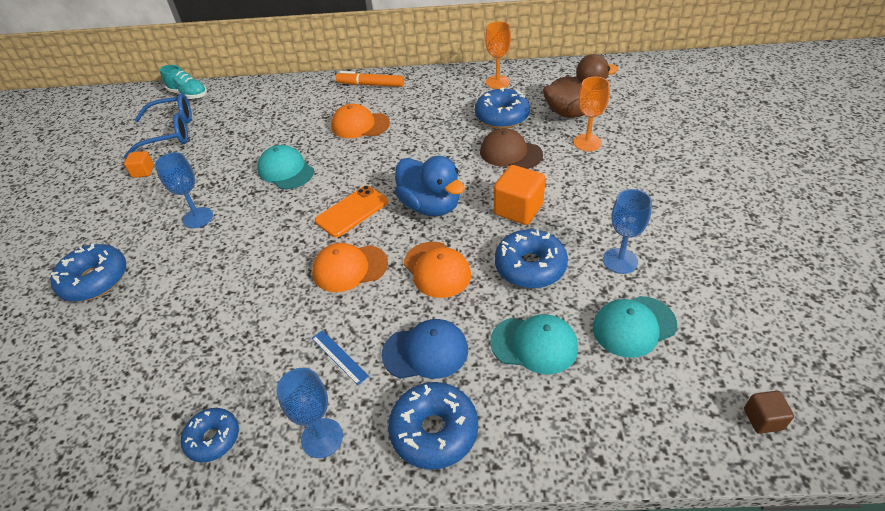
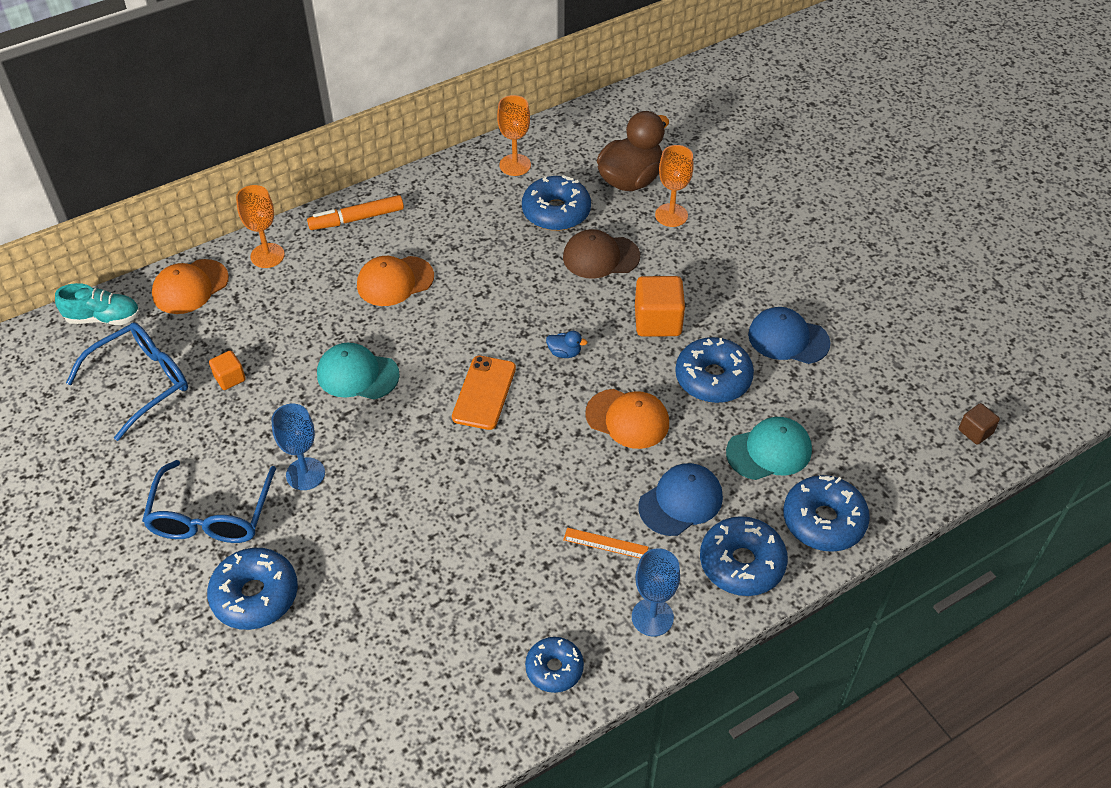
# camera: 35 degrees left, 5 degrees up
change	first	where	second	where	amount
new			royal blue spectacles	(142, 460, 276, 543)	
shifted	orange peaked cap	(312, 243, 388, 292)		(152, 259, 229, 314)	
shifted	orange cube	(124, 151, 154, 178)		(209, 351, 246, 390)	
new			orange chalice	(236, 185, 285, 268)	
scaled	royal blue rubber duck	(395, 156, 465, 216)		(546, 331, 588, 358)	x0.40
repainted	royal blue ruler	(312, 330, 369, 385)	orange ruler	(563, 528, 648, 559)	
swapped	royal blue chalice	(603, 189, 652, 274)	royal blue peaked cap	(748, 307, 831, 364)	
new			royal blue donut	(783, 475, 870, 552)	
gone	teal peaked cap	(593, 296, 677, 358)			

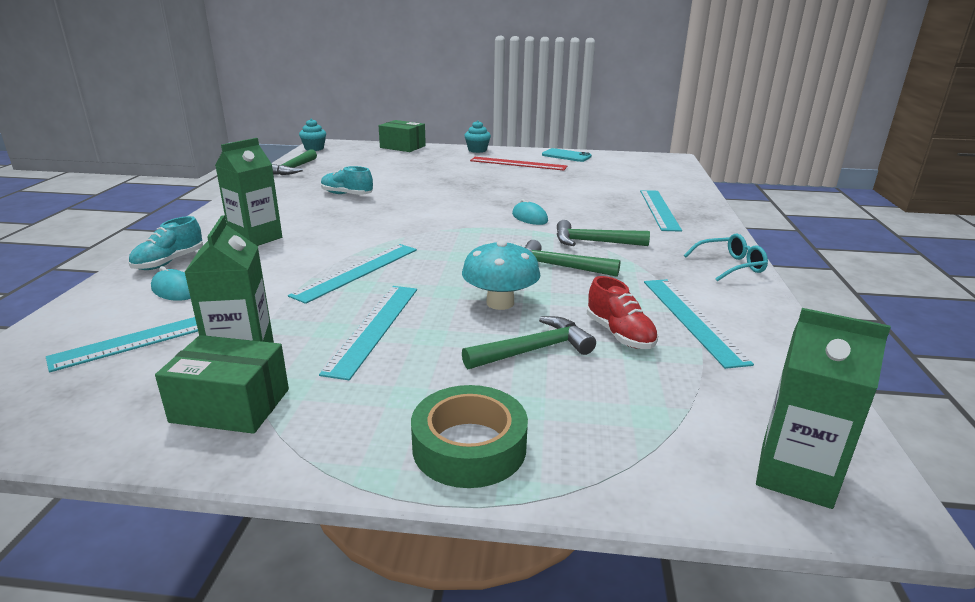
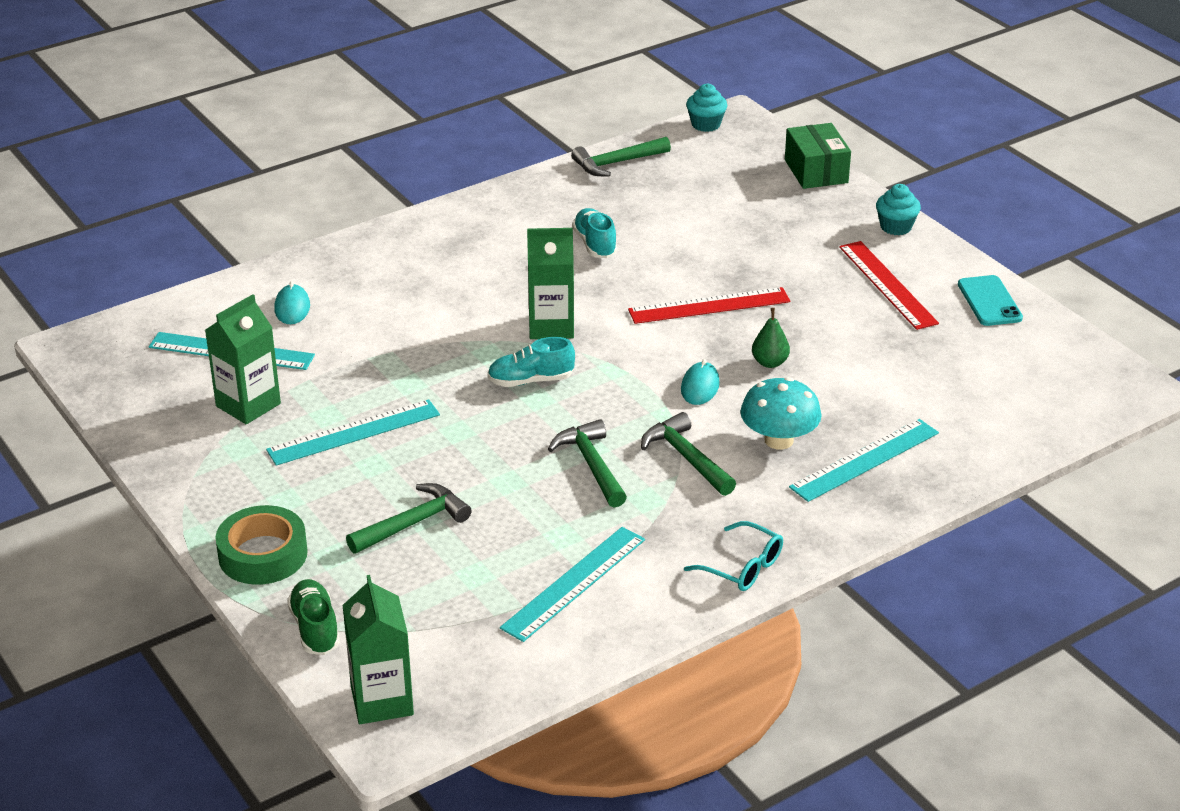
# camera: 50 degrees right, 10 degrees up
change	first	where	second	where	amount
new			emerald lace-up shoe	(287, 579, 340, 655)	
rotated	emerald carpenter's hammer	(462, 316, 596, 369)		(346, 483, 472, 554)	60 degrees counterclockwise
shifted	teal lace-up shoe	(128, 216, 203, 270)		(487, 337, 575, 387)	
shifted	emerald milk carton	(215, 138, 282, 246)		(527, 228, 574, 339)	
new			red ruler	(628, 287, 790, 324)	
shifted	teal mushroom	(462, 240, 541, 310)		(740, 377, 822, 450)	
new			emerald pear fruit	(752, 308, 790, 368)	
gone	emerald box	(155, 335, 289, 434)			
gone	teal ruler	(288, 244, 417, 304)			
gone	red lace-up shoe	(587, 276, 658, 349)			

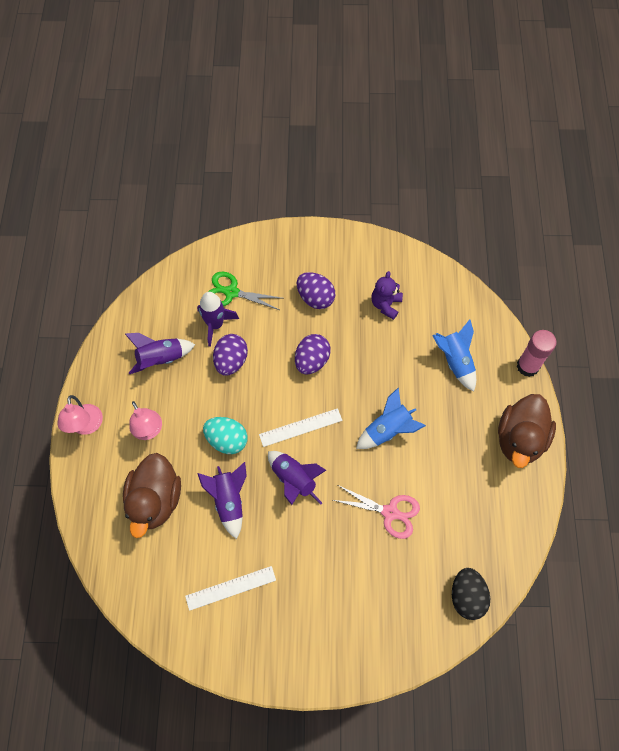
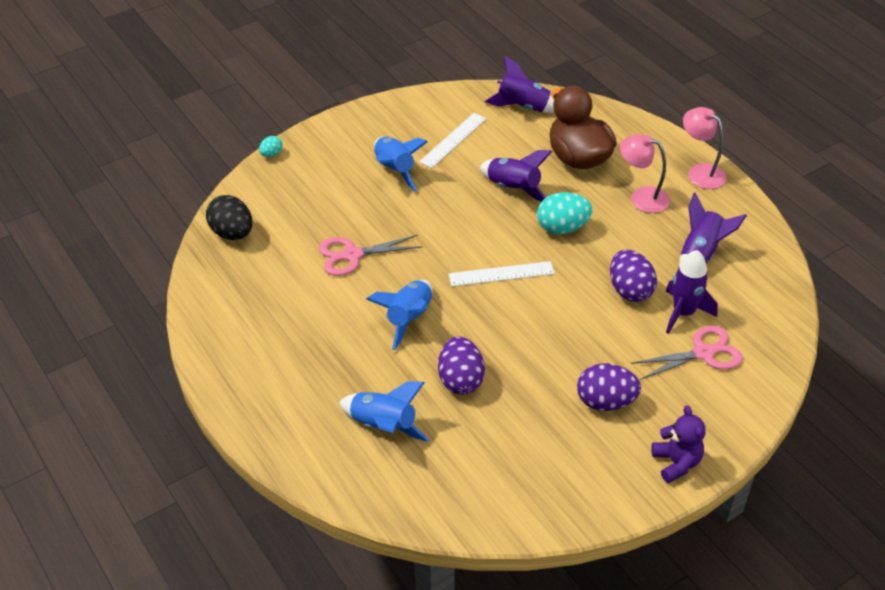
# camera: 145 degrees right, 20 degrees down
change	first	where	second	where	amount
new			teal egg	(259, 136, 283, 157)	
new			royal blue spaceship	(374, 136, 428, 192)	
shifted	purple egg	(295, 334, 331, 375)		(438, 337, 485, 395)	
rotated	pure white ruler	(259, 408, 342, 447)		(449, 261, 555, 286)	45 degrees clockwise
shifted	purple spaceship	(268, 451, 326, 505)		(485, 56, 554, 113)	
repainted	emerald shears	(208, 272, 282, 310)	rosy shears	(631, 326, 743, 380)	
shifted	purple teddy bear	(371, 271, 403, 320)		(651, 405, 706, 483)	
gone	dark brown rubber duck	(498, 394, 556, 468)			
gone	rosy glue	(517, 330, 557, 377)			

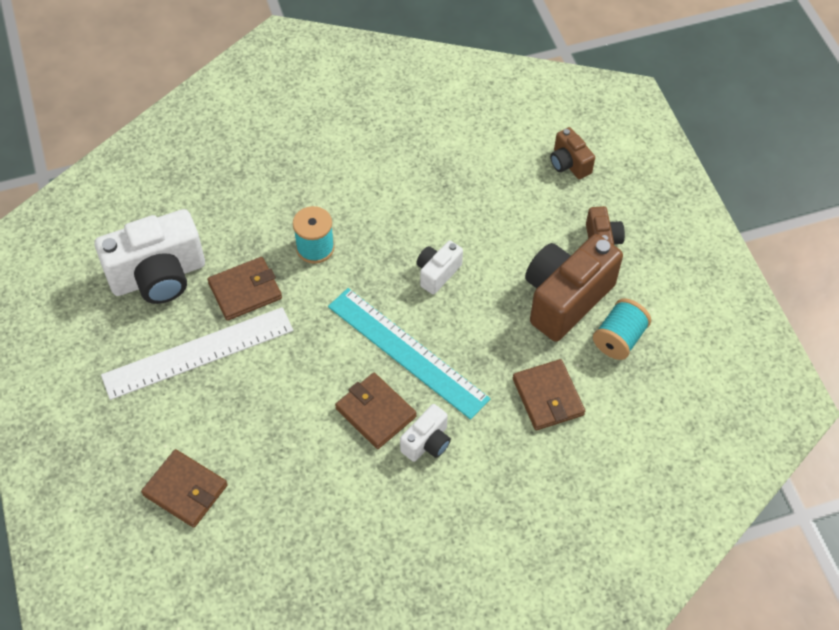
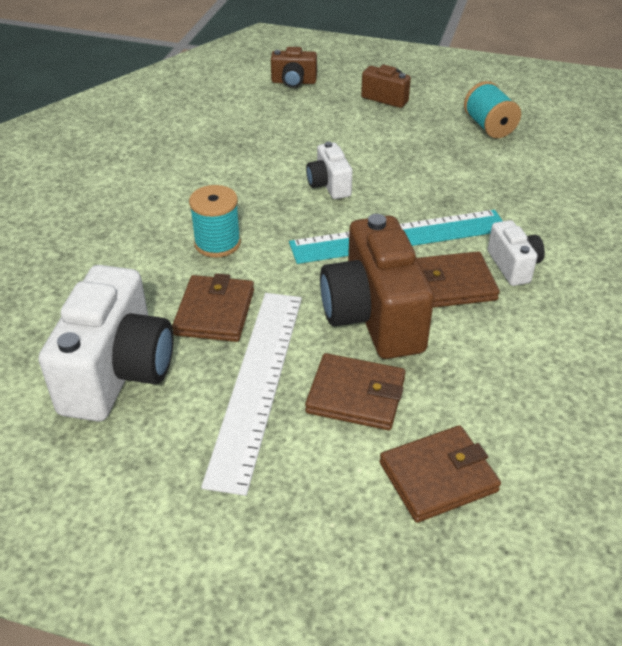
# camera: 55 degrees left, 15 degrees down
change	first	where	second	where	amount
shifted	dark brown card wallet	(513, 359, 585, 430)		(305, 353, 405, 430)	
shifted	dark brown compact camera	(525, 234, 623, 342)		(320, 214, 434, 359)	

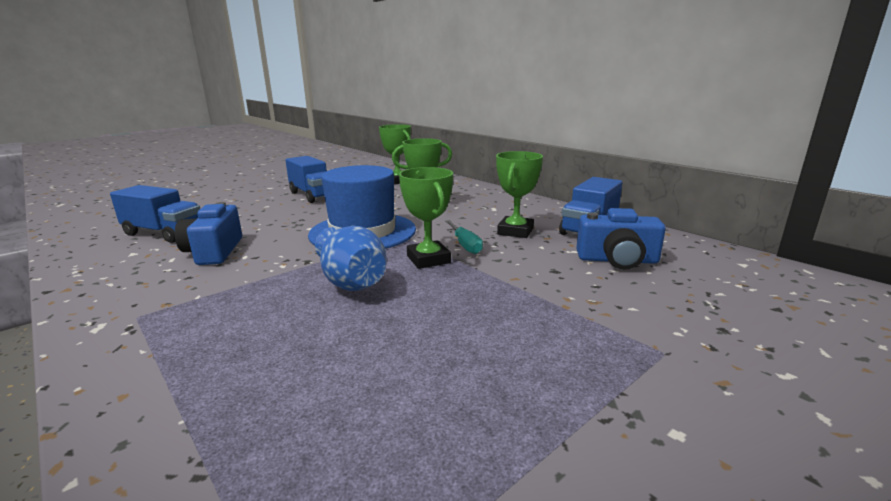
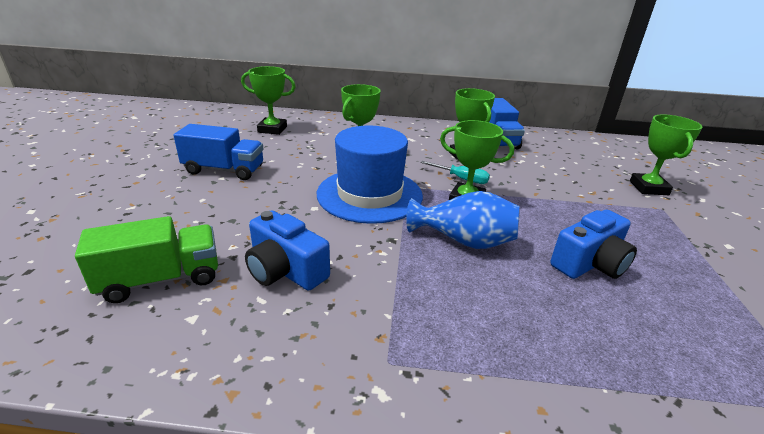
# camera: 45 degrees left, 10 degrees up
change	first	where	second	where	amount
repainted	royal blue truck	(110, 185, 200, 243)	emerald truck	(75, 216, 218, 303)	
shifted	royal blue compact camera	(576, 208, 666, 269)		(550, 210, 637, 279)	
new			emerald award cup	(630, 114, 702, 195)	

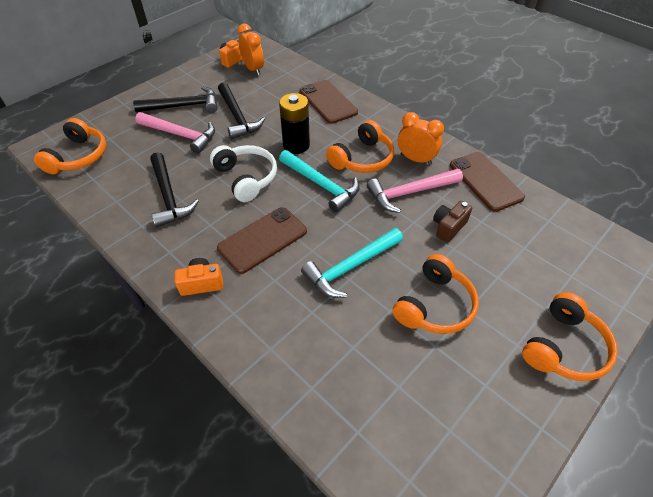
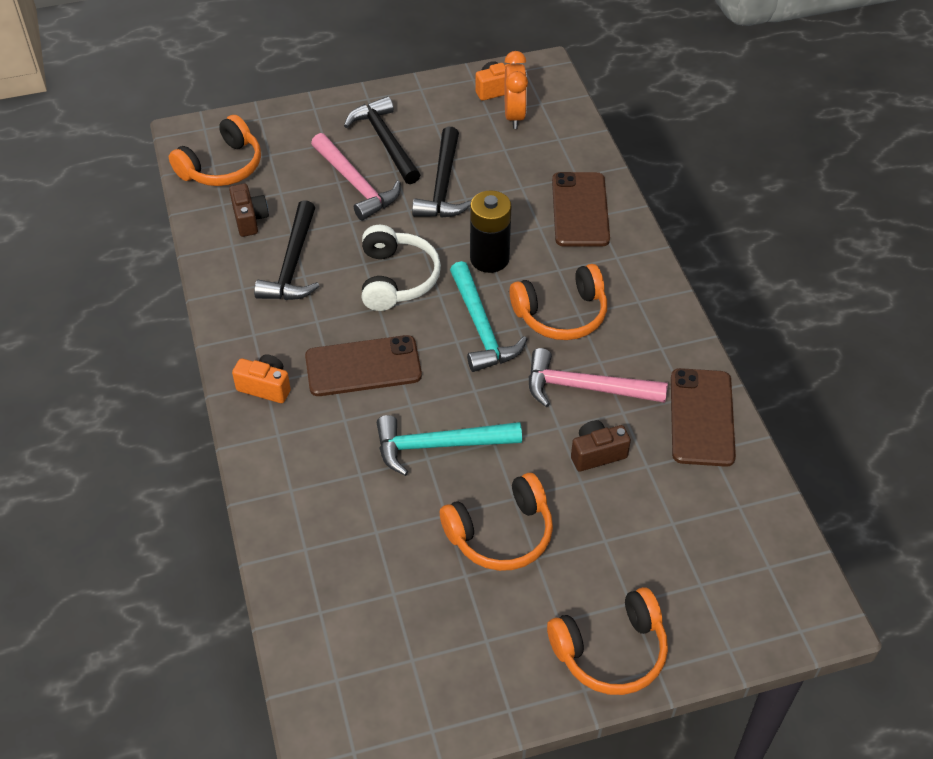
# camera: 30 degrees right, 0 degrees up
change	first	where	second	where	amount
new			dark brown compact camera	(229, 183, 269, 237)	
rotated	jet-black carpenter's hammer	(133, 86, 217, 113)		(344, 96, 420, 184)	135 degrees counterclockwise
gone	orange clock	(398, 112, 444, 165)			

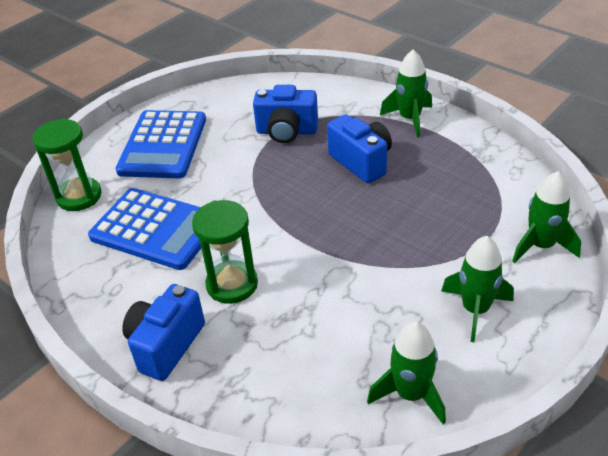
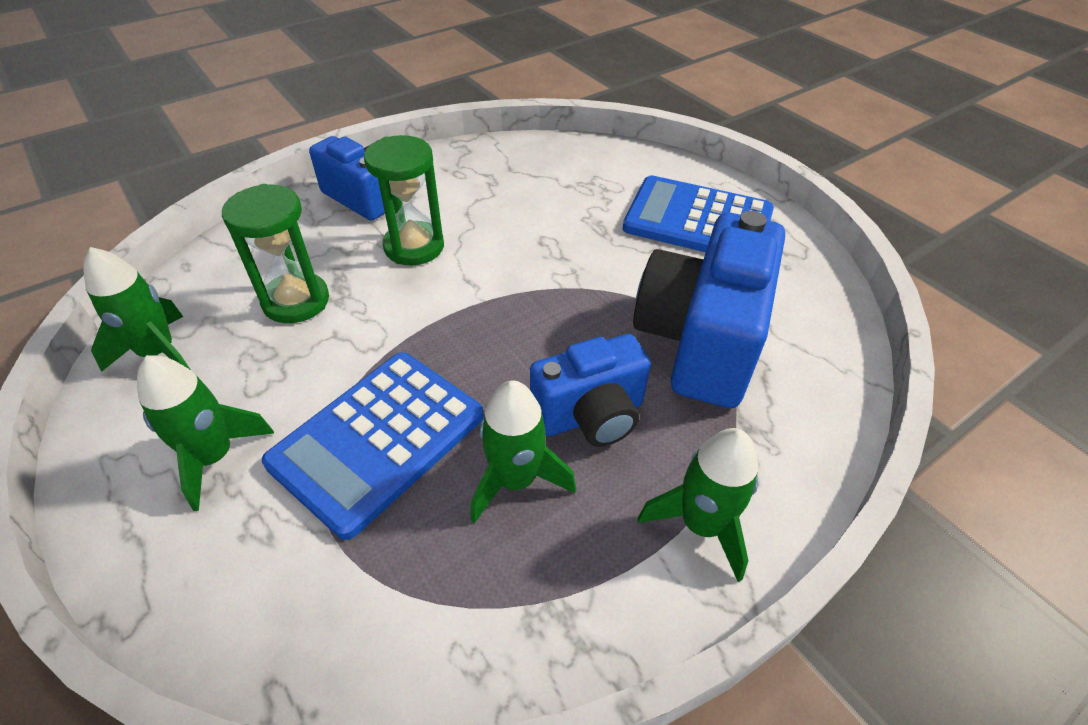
# camera: 100 degrees right, 5 degrees up
change	first	where	second	where	amount
shifted	emerald sand timer	(32, 118, 102, 211)		(222, 184, 329, 323)	
shifted	royal blue calculator	(88, 188, 201, 270)		(262, 352, 484, 540)	
shifted	emerald spaceship	(512, 171, 581, 263)		(471, 380, 576, 523)	
scaled	royal blue compact camera	(253, 85, 318, 143)		(633, 211, 785, 408)	x1.62

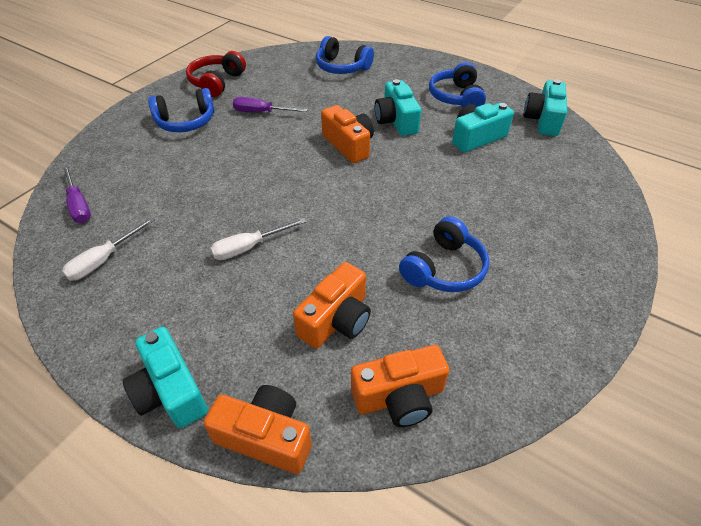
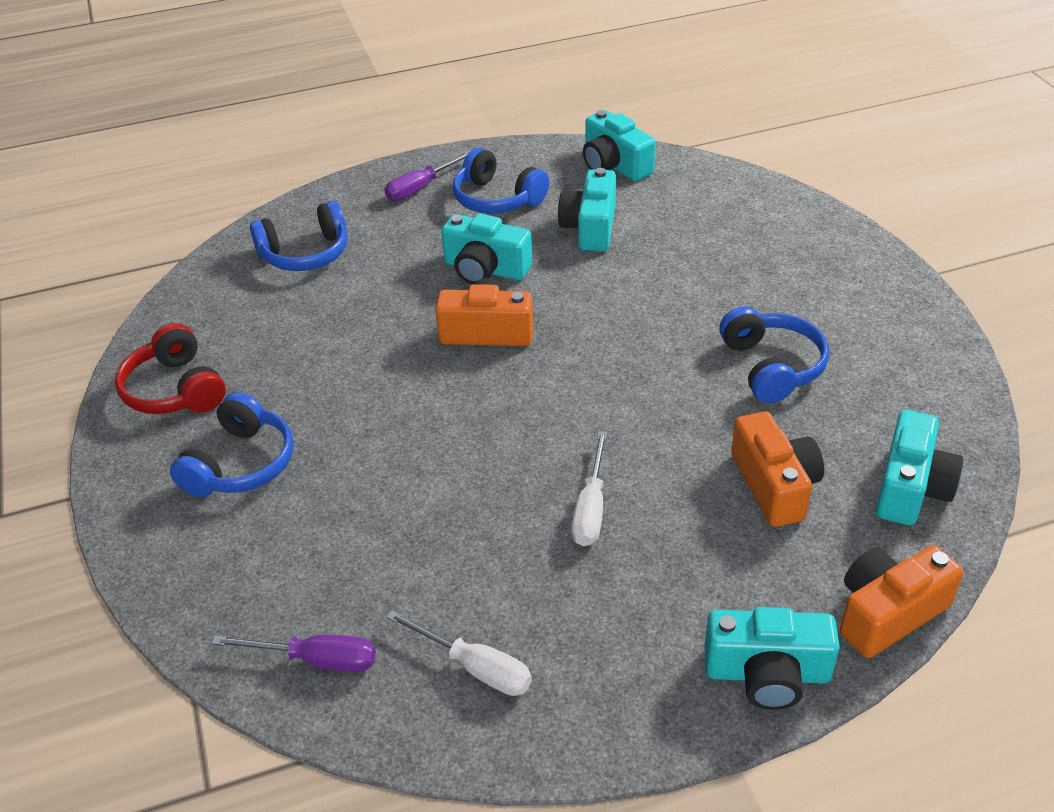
# camera: 50 degrees left, 5 degrees down
change	first	where	second	where	amount
shifted	purple flat screwdriver	(233, 97, 308, 113)		(384, 151, 469, 201)	
rotated	pure white flat screwdriver	(62, 217, 155, 281)		(386, 610, 532, 696)	45 degrees counterclockwise
repainted	orange compact camera	(351, 345, 449, 427)	teal compact camera	(876, 410, 963, 526)	

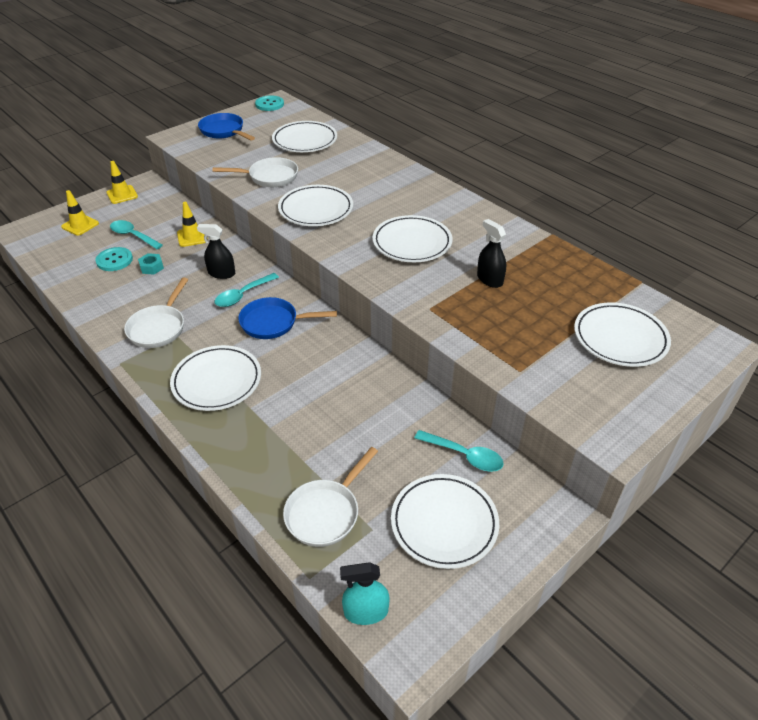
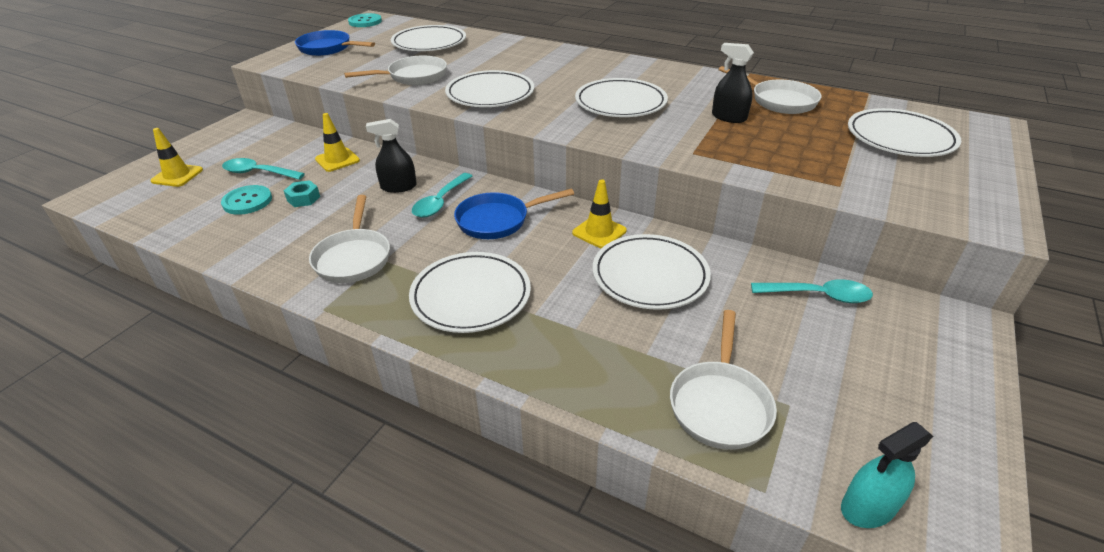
# camera: 20 degrees left, 5 degrees down
change	first	where	second	where	amount
shifted	yellow road cone	(106, 161, 138, 204)		(572, 179, 627, 248)	
shifted	pure white plate	(391, 474, 499, 569)		(593, 234, 711, 310)	
new			pure white frying pan	(718, 66, 822, 114)	

